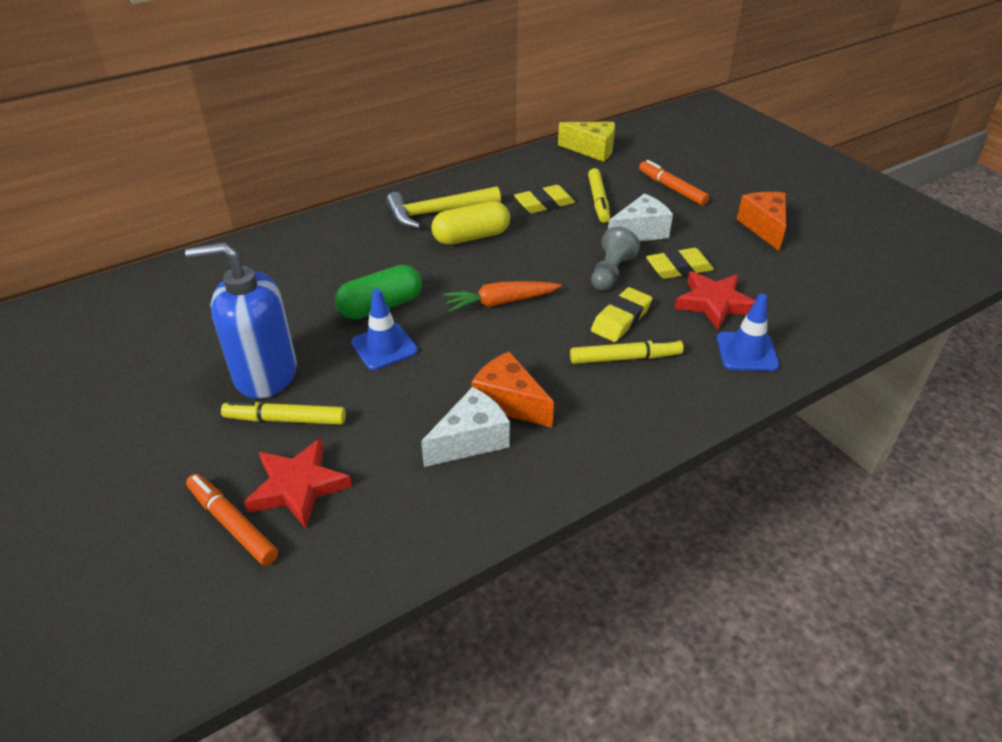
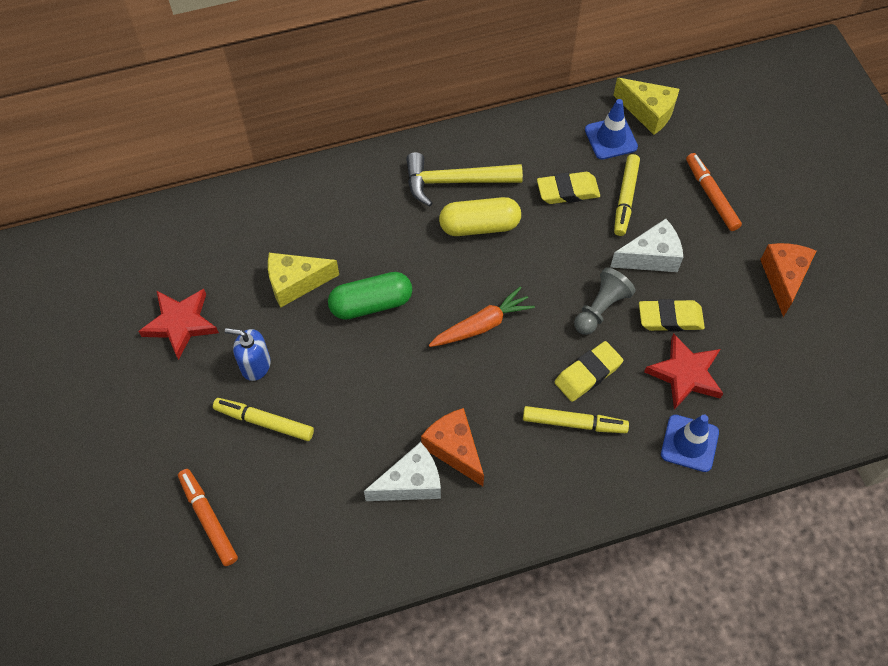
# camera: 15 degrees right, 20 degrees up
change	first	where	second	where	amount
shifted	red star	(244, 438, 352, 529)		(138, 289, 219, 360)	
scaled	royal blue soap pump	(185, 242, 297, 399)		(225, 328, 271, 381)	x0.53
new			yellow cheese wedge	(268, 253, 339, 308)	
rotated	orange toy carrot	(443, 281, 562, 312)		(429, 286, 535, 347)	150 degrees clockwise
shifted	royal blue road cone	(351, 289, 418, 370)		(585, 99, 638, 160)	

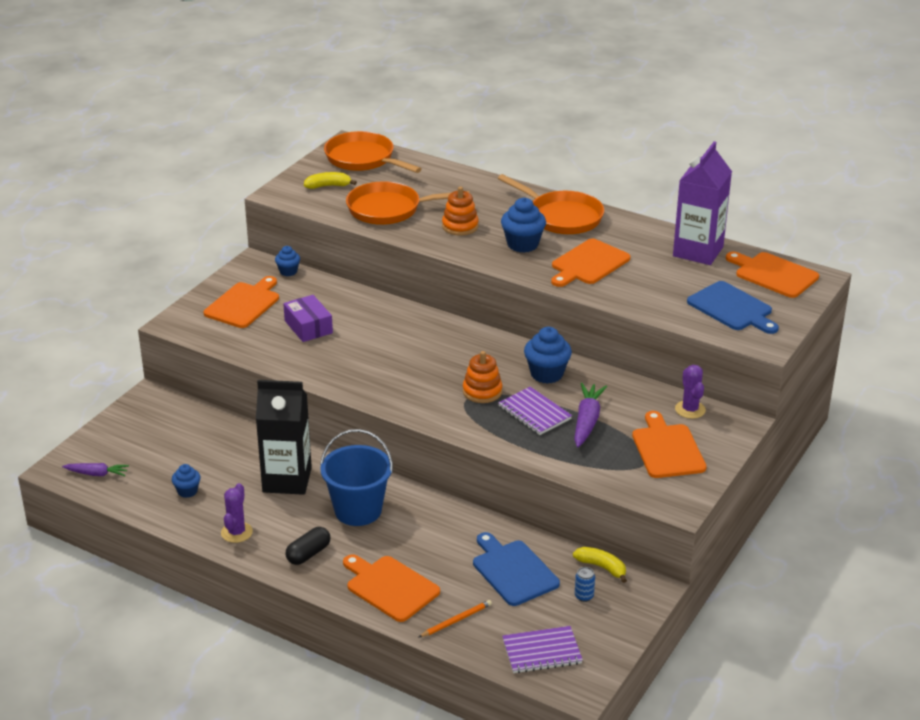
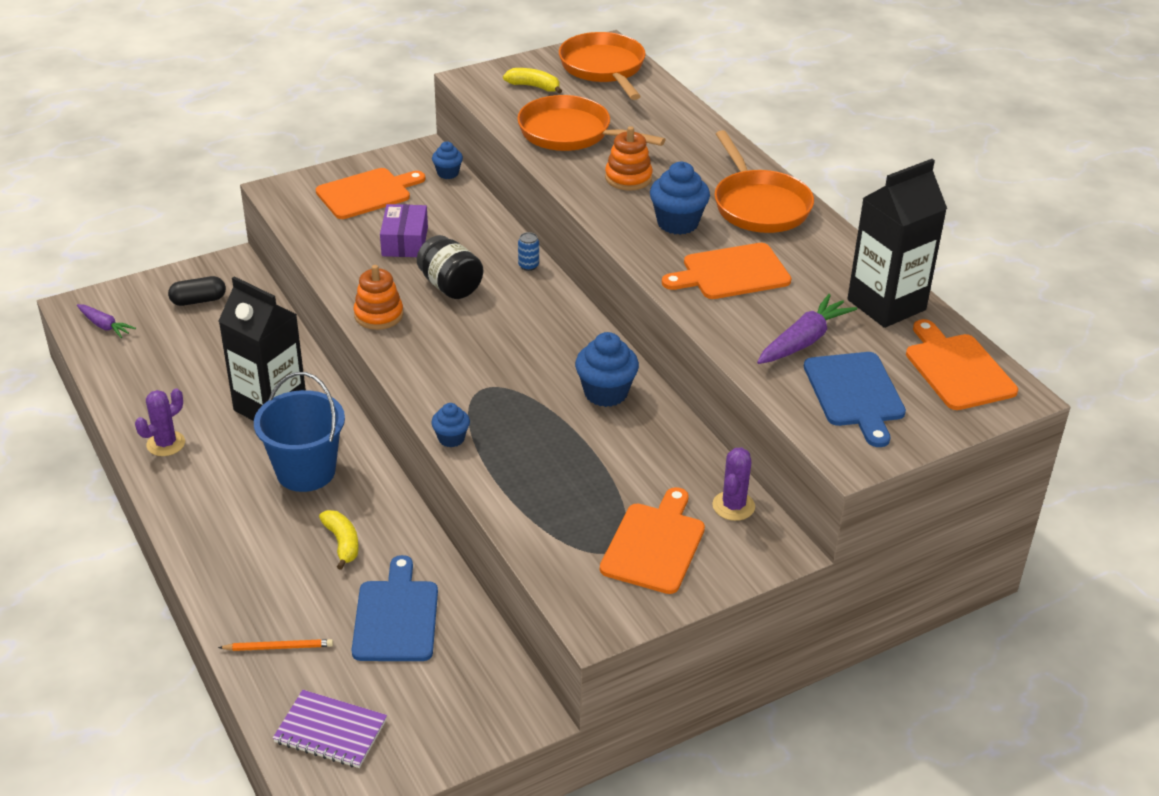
# camera: 30 degrees right, 5 degrees up
change	first	where	second	where	amount
shifted	jet-black pill shape	(286, 527, 330, 565)		(168, 276, 226, 306)	
shifted	yellow toy banana	(573, 547, 627, 583)		(319, 510, 358, 570)	
shifted	orange ring stacker	(463, 351, 502, 403)		(354, 265, 403, 330)	
new			jet-black jam jar	(417, 235, 483, 299)	
shifted	royal blue fairy cake	(172, 464, 201, 498)		(431, 403, 470, 447)	
shifted	royal blue soda can	(575, 567, 595, 602)		(518, 232, 539, 271)	
shifted	purple toy carrot	(574, 383, 607, 447)		(757, 294, 857, 364)	
repainted	purple milk carton	(673, 141, 732, 265)	jet-black milk carton	(847, 159, 947, 328)	
gone	orange cutting board	(343, 554, 440, 622)			
gone	purple notepad	(498, 387, 572, 435)			

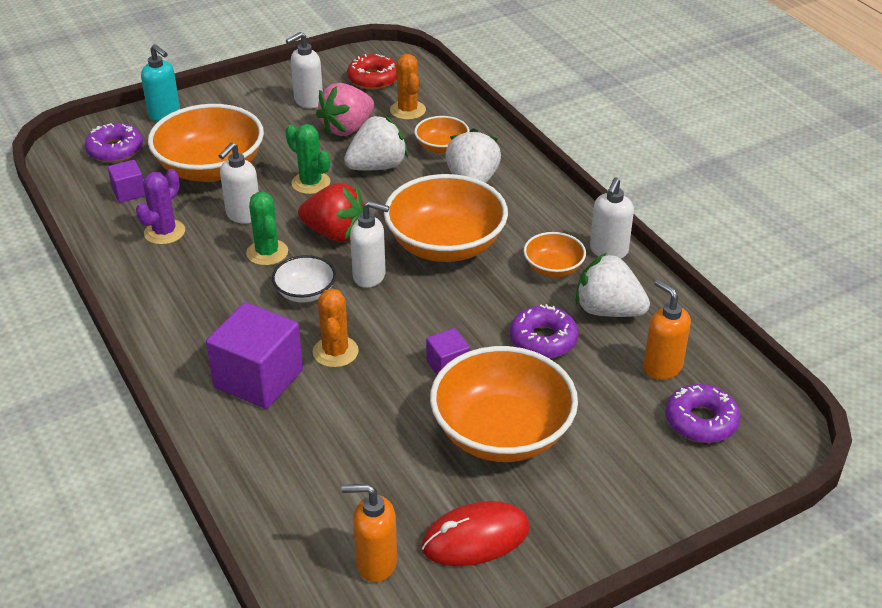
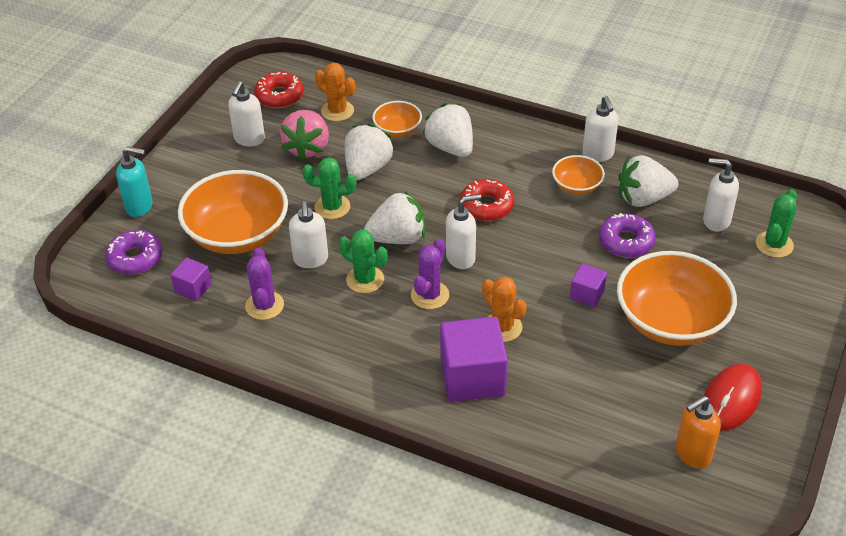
# camera: 35 degrees left, 5 degrees up
change	first	where	second	where	amount
repainted	red toy strawberry	(298, 183, 363, 242)	pure white toy strawberry	(364, 191, 425, 244)	
swapped	pure white deep dish	(272, 255, 336, 302)	purple prickly plant	(411, 239, 449, 309)	
swapped	orange deep dish	(384, 174, 508, 262)	red donut	(460, 179, 514, 221)	
repainted	orange soap pump	(643, 279, 691, 380)	pure white soap pump	(703, 158, 739, 232)	
swapped	purple donut	(665, 384, 741, 443)	emerald prickly plant	(756, 189, 797, 258)	

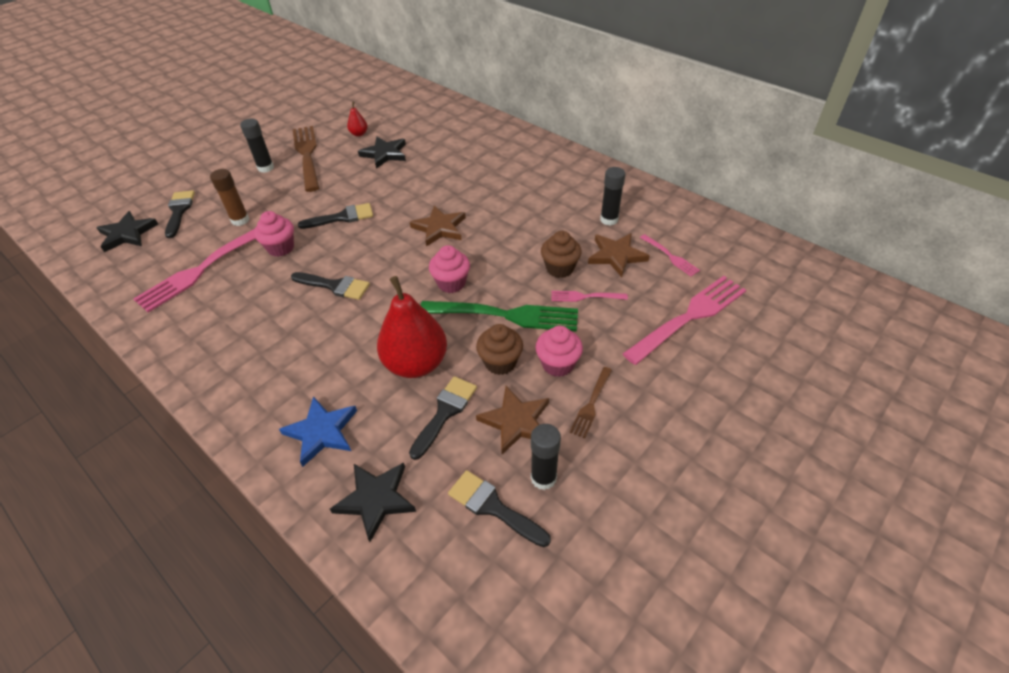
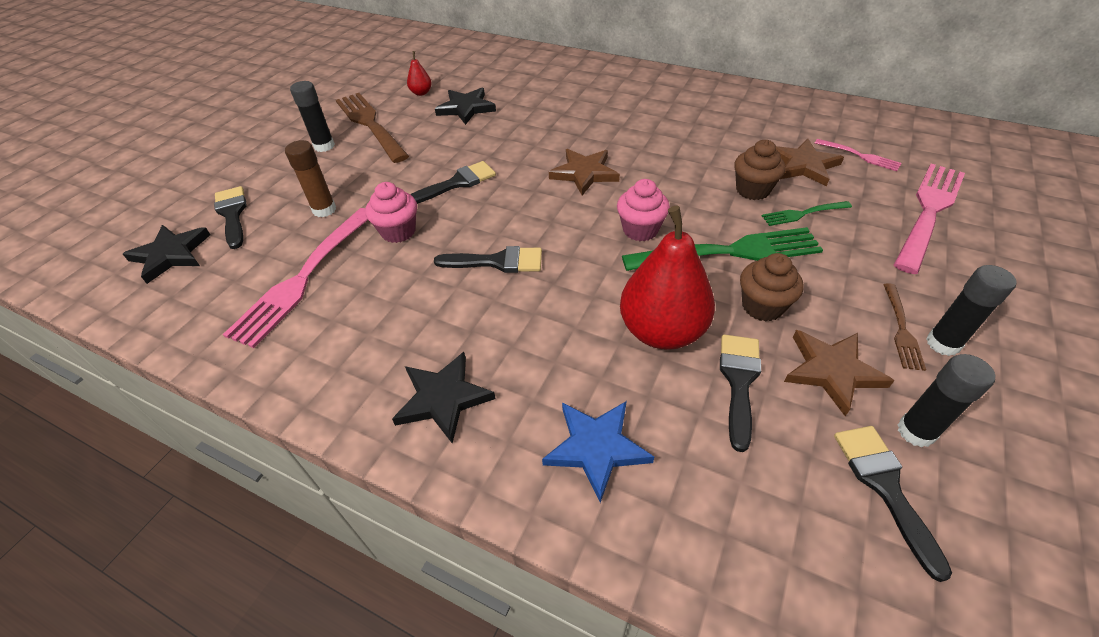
# camera: 15 degrees left, 0 degrees up
change	first	where	second	where	amount
shifted	jet-black star	(330, 462, 416, 542)		(392, 352, 496, 443)	
repainted	rosy table fork	(551, 291, 628, 302)	emerald table fork	(762, 201, 852, 226)	
rotated	jet-black paint brush	(448, 470, 551, 547)		(834, 426, 952, 582)	60 degrees clockwise
shifted	jet-black glue	(600, 167, 626, 226)		(926, 265, 1017, 356)	
gone	rosy fairy cake	(535, 326, 583, 377)			

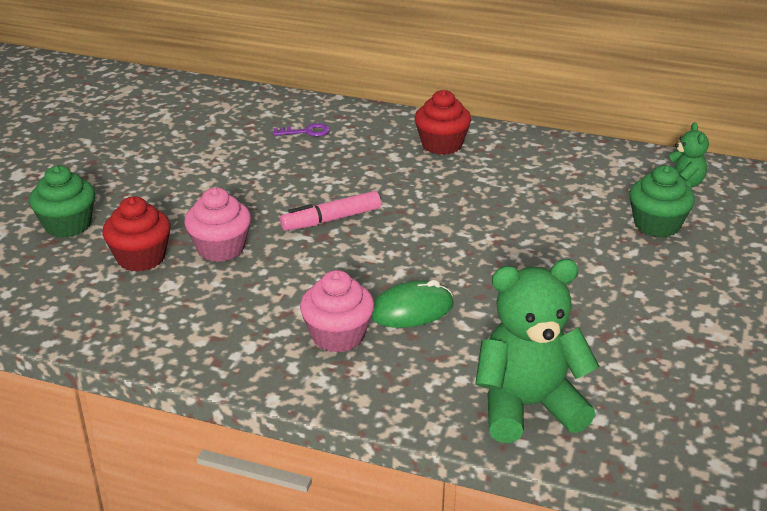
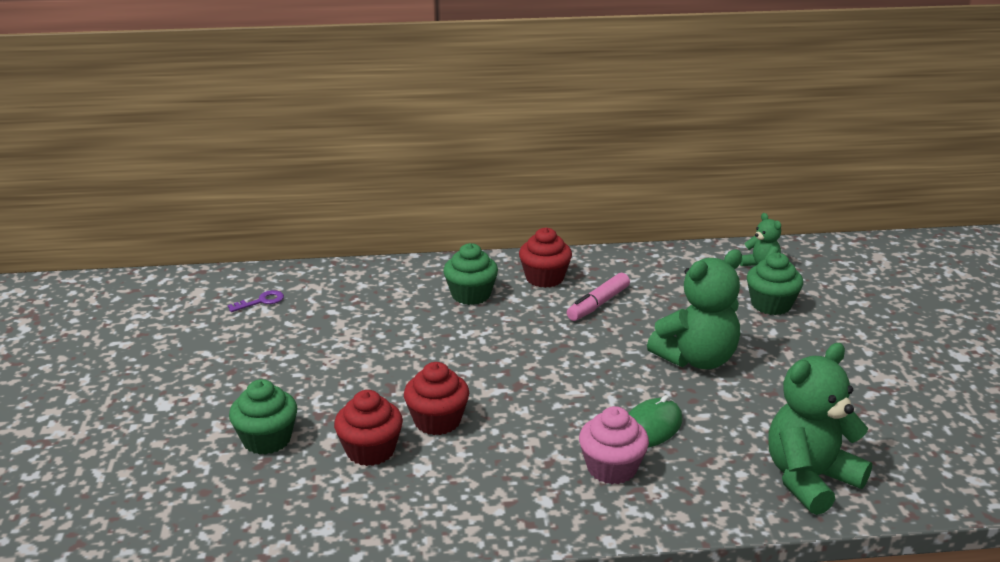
# camera: 25 degrees left, 5 degrees down
change	first	where	second	where	amount
shifted	purple latchkey	(273, 123, 330, 137)		(228, 290, 284, 312)	
repainted	rosy fairy cake	(184, 188, 251, 262)	red fairy cake	(404, 362, 469, 435)	
new			emerald fairy cake	(443, 243, 498, 305)	
shifted	rosy marker pen	(280, 191, 381, 231)		(567, 273, 630, 321)	
new			emerald teddy bear	(647, 250, 742, 369)	

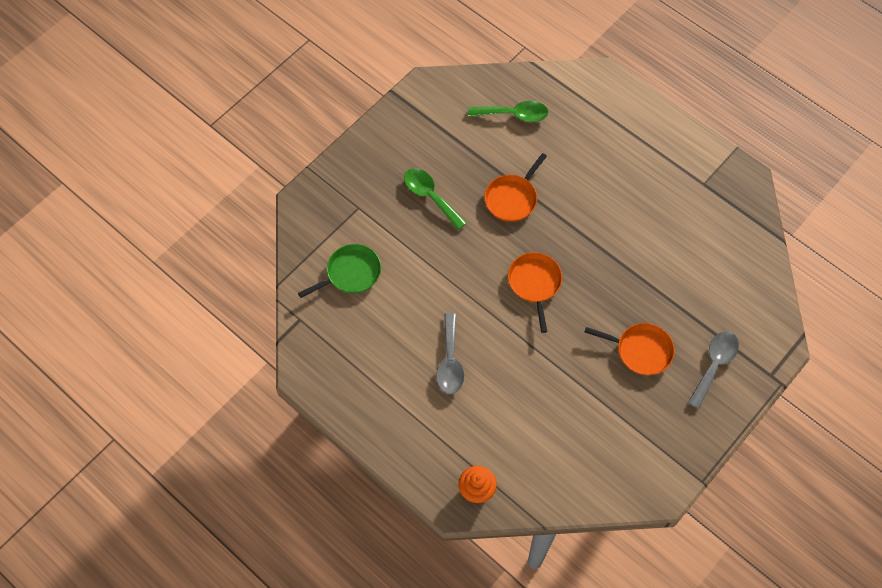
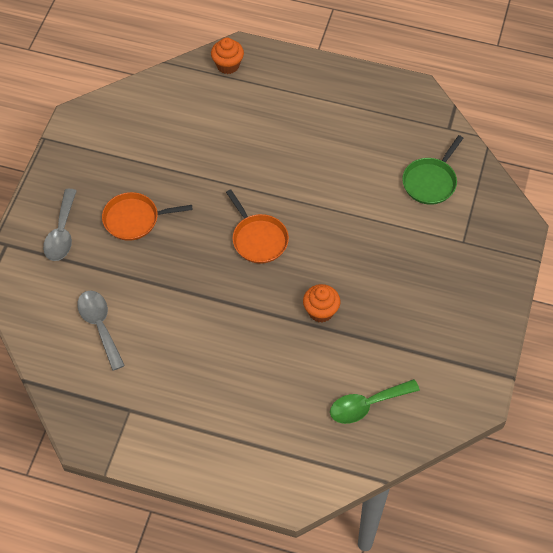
# camera: 155 degrees right, 5 degrees down
change	first	where	second	where	amount
shifted	gray spoon	(436, 313, 464, 394)		(77, 291, 125, 371)	
swapped	orange frying pan	(484, 153, 547, 222)	orange fairy cake	(303, 284, 340, 322)	
gone	emerald spoon	(404, 168, 467, 230)			

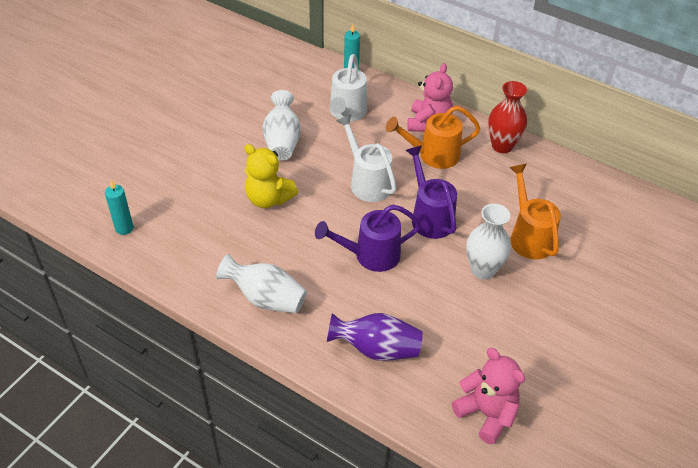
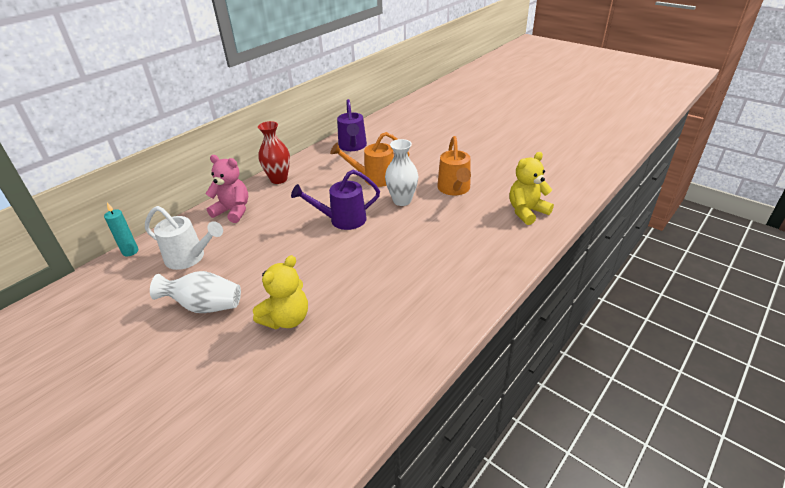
# camera: 80 degrees left, 10 degrees down
change	first	where	second	where	amount
shifted	purple watering pot	(315, 204, 421, 272)		(337, 99, 367, 151)	
shifted	orange watering pot	(386, 106, 481, 169)		(437, 136, 471, 195)	
repainted	rosy teddy bear	(452, 348, 525, 444)	yellow teddy bear	(510, 152, 554, 225)	
gone	teal wax candle	(105, 180, 133, 235)			
gone	pure white tall vase	(216, 254, 307, 313)			
gone	purple tall vase	(327, 313, 423, 361)			
gone	pure white watering pot	(337, 115, 396, 202)			

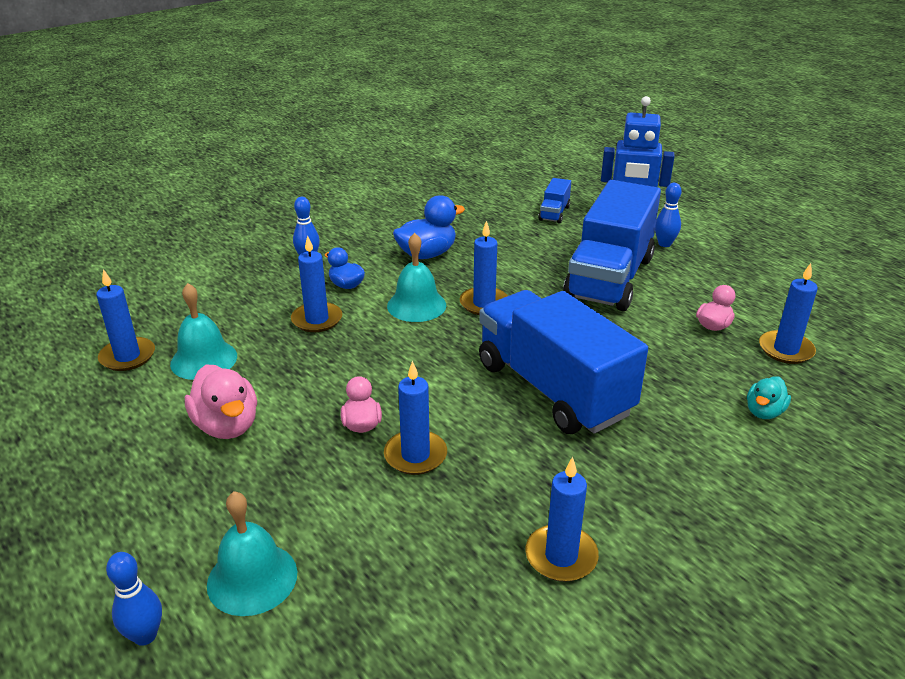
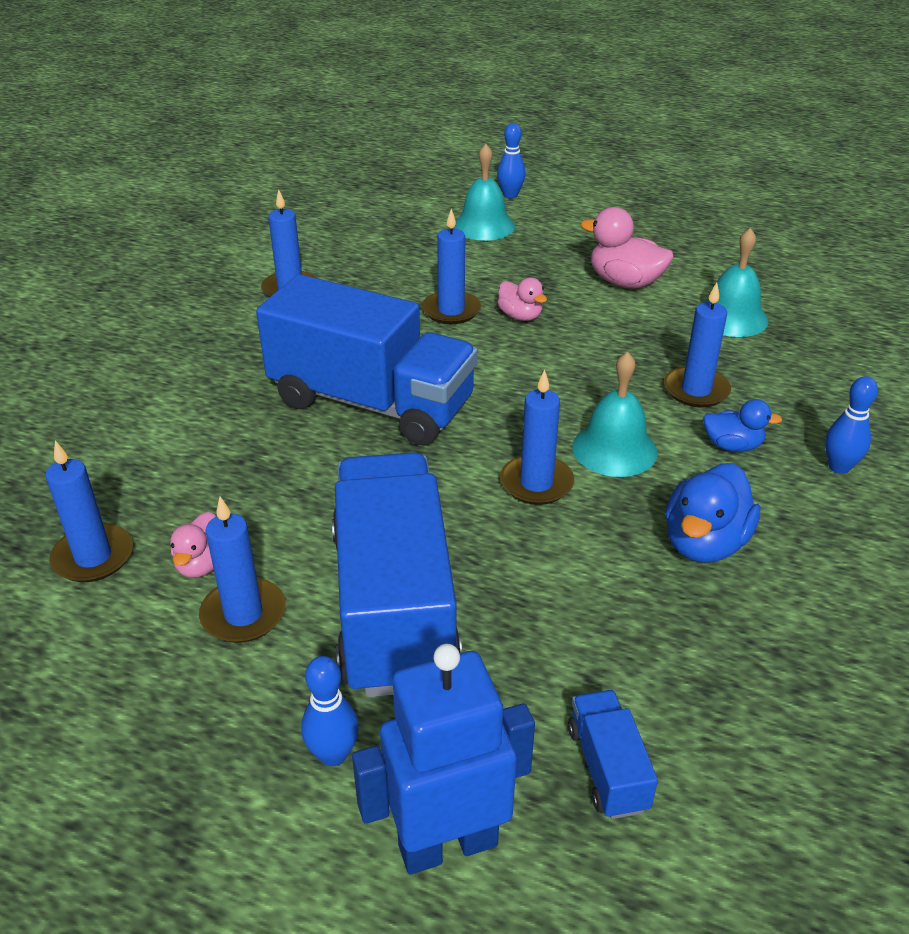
# camera: 150 degrees right, 5 degrees up
change	first	where	second	where	amount
shifted	royal blue wax candle	(96, 269, 155, 371)		(199, 497, 286, 643)	
gone	teal rubber duck	(747, 376, 791, 419)			

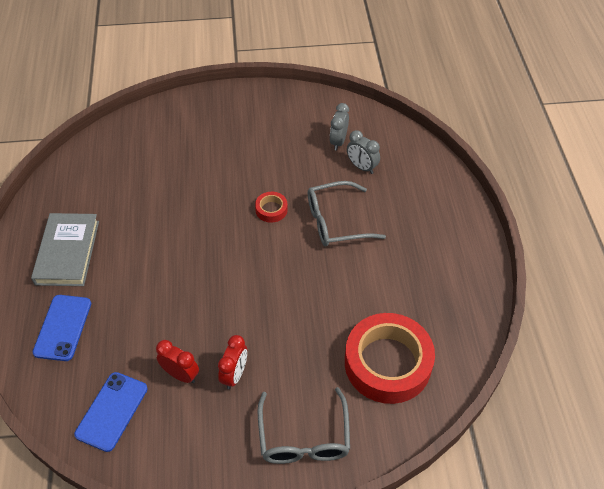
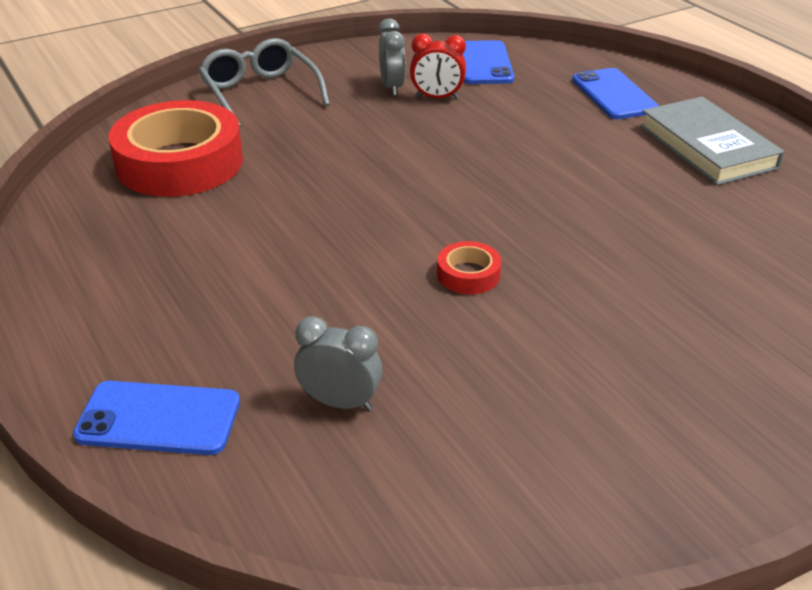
# camera: 155 degrees right, 15 degrees down
change	first	where	second	where	amount
new			royal blue mobile phone	(73, 381, 240, 455)	
shifted	gray clock	(330, 103, 349, 151)		(379, 18, 406, 96)	
gone	red clock	(218, 335, 247, 389)			
gone	gray spectacles	(308, 181, 386, 247)			

